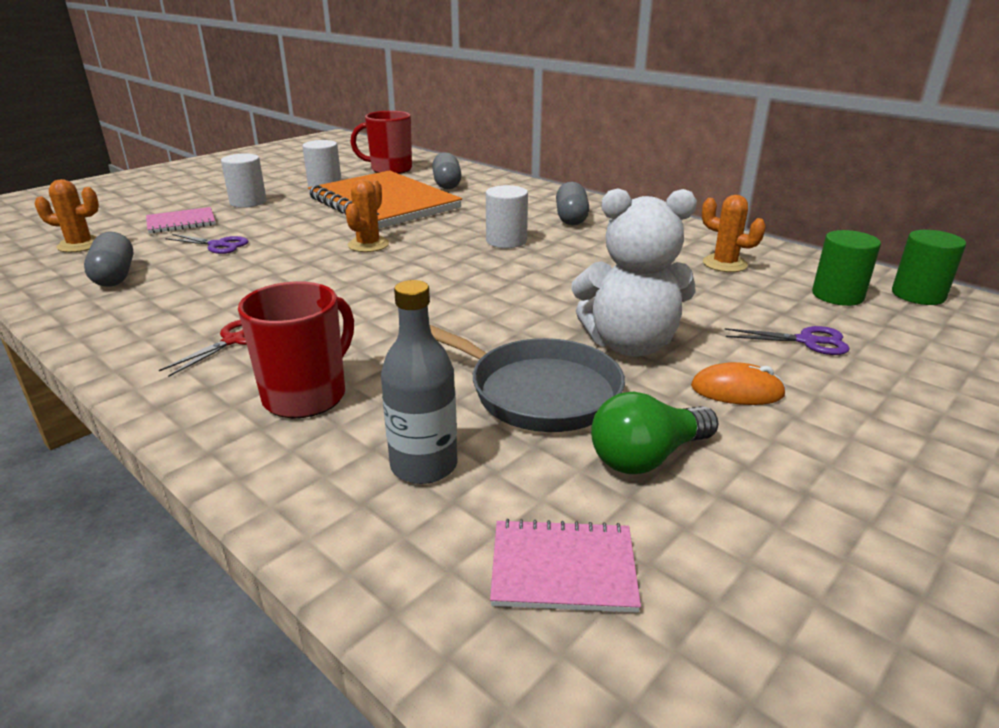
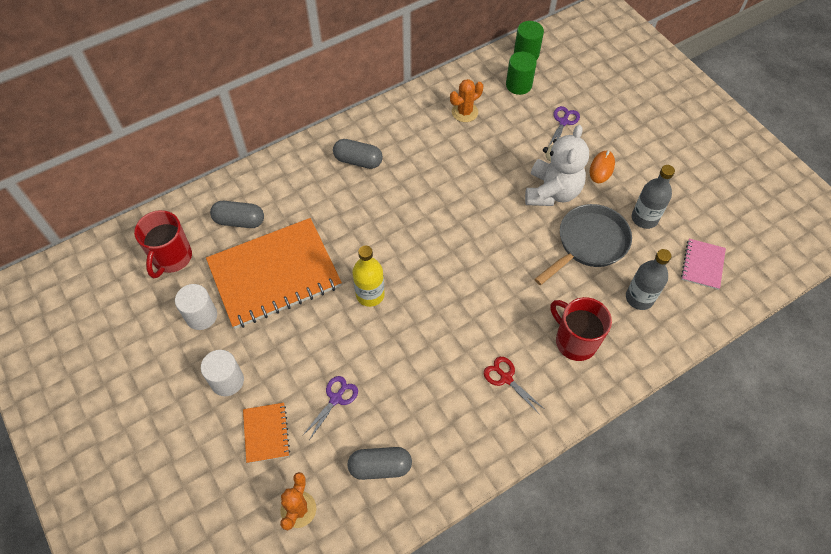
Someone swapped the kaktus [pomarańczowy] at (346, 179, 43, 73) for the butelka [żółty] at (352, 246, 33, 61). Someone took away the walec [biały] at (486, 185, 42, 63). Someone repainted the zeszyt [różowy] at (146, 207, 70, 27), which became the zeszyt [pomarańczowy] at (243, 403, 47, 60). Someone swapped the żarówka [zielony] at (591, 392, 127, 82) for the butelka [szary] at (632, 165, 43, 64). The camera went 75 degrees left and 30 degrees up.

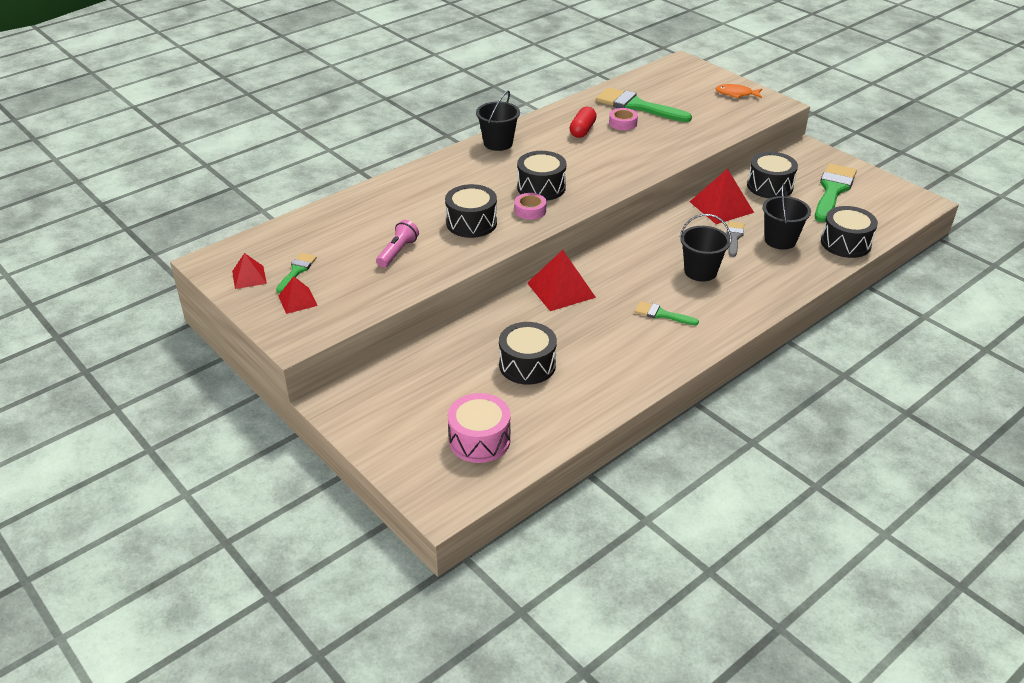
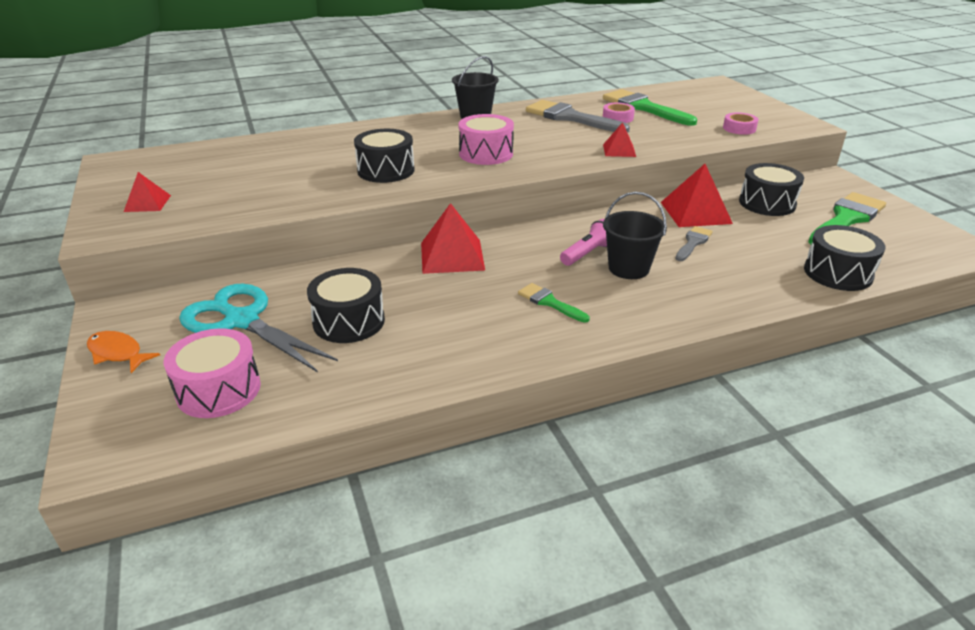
Someone carried the ryba [pomarańczowy] from (715, 84, 47, 14) to (87, 331, 73, 42). Someone swapped the kapsułka [czerwony] at (570, 107, 27, 31) for the pędzel [szary] at (526, 100, 104, 33). Someone repainted the bęben [czarny] at (517, 151, 50, 50), which became the bęben [różowy] at (458, 114, 56, 51). Someone took away the wiadro [czarny] at (762, 184, 49, 66). Someone carried the taśma klejąca [różowy] from (514, 193, 32, 27) to (723, 112, 36, 23). Someone carried the latarka [różowy] from (376, 220, 43, 48) to (560, 219, 47, 47). Someone carried the piramida [czerwony] from (232, 253, 35, 36) to (603, 122, 33, 35). Someone took away the pędzel [zielony] at (276, 253, 41, 40). Someone put down the nożyczki [turkusowy] at (179, 284, 159, 88). The camera went 20 degrees right and 5 degrees down.

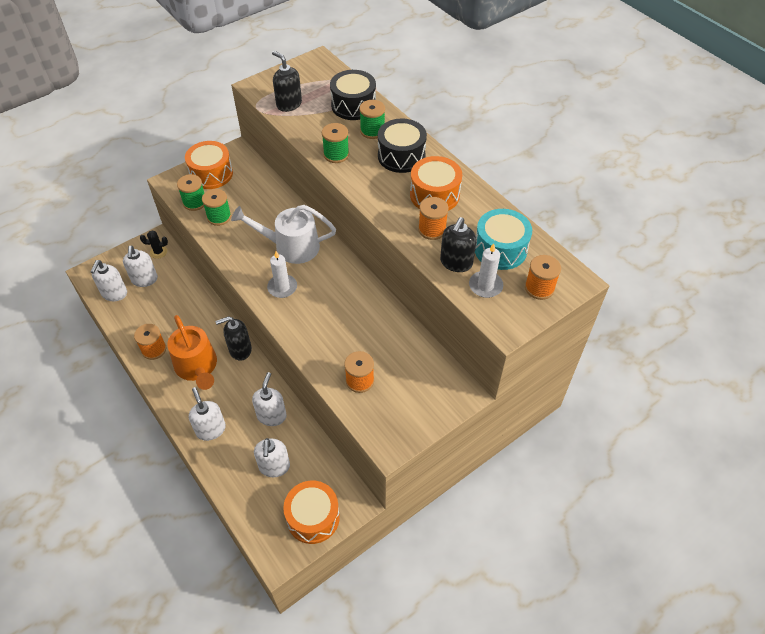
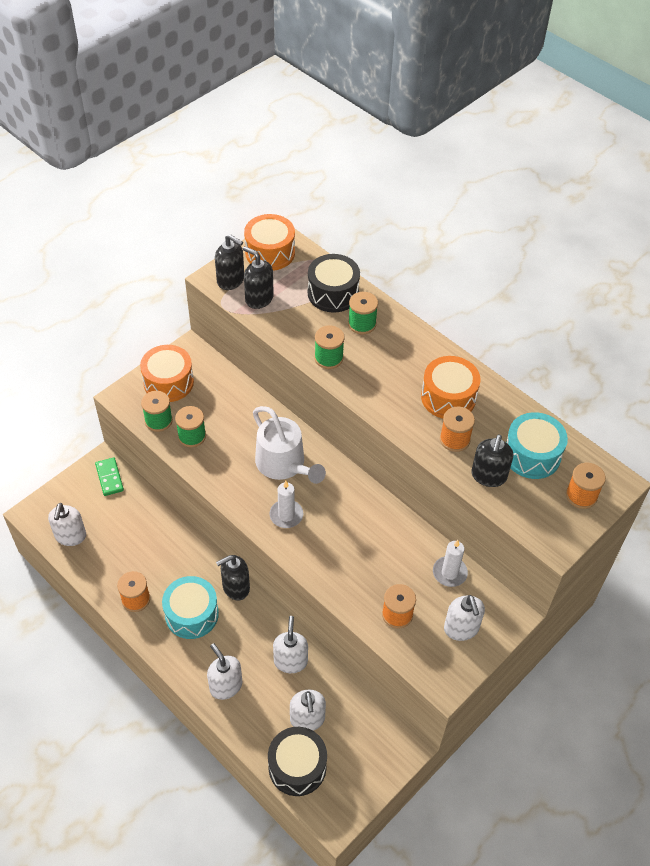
Someone carried the bęben [czarny] from (378, 118, 49, 55) to (268, 727, 59, 69). Someone rotated the konewka [biały] at (231, 205, 105, 59) by 120 degrees counterclockwise. Someone swapped the kaktus [czarny] at (140, 230, 28, 29) for the kostka domina [zielony] at (95, 457, 29, 39). Someone carried the świeca [biały] from (469, 243, 34, 55) to (433, 540, 35, 47). Someone carried the dozownik mydła [biały] from (123, 246, 35, 41) to (444, 595, 41, 46). Someone swapped the konewka [pomarańczowy] at (167, 315, 50, 75) for the bęben [turkusowy] at (162, 576, 57, 63). Someone carried the bęben [pomarańczowy] from (283, 481, 57, 63) to (244, 214, 51, 57). Someone put down the dozownik mydła [czarny] at (215, 234, 29, 56). The camera went 10 degrees left and 0 degrees up.

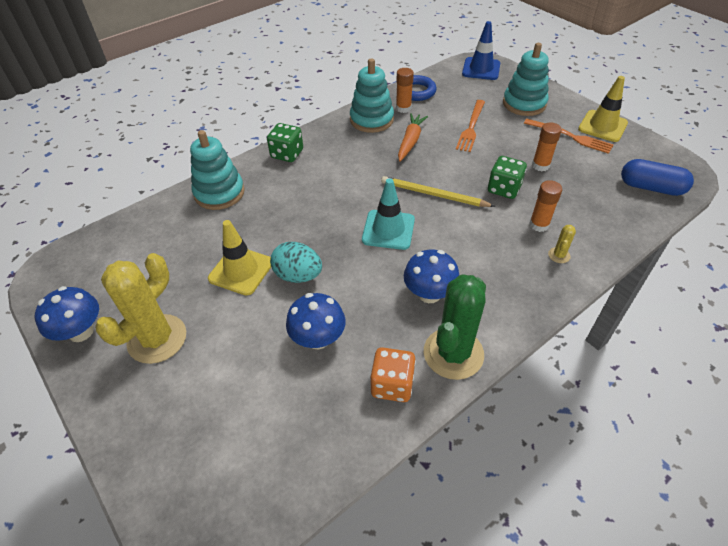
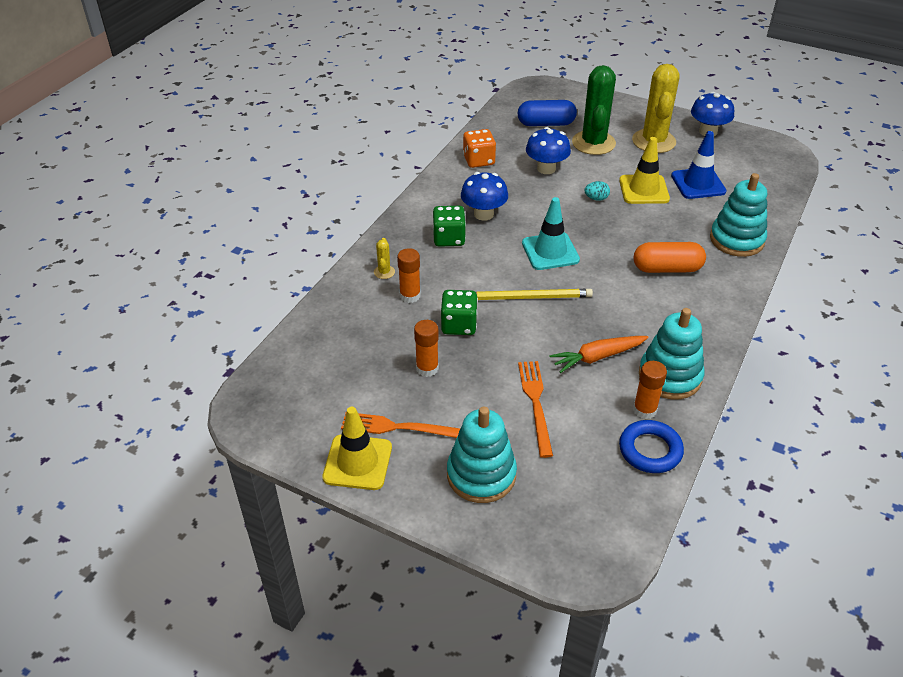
Someone carried the pachołek [niebieski] from (462, 21, 38, 59) to (671, 131, 56, 68). Someone rotated the marchewka [pomarańczowy] at (398, 113, 30, 49) by 75 degrees clockwise. Someone carried the kostka do gry [zielony] from (267, 123, 36, 39) to (433, 206, 33, 41). Someone carried the kapsułka [niebieski] from (621, 159, 73, 37) to (518, 100, 59, 26). Someone scaled the jajko [turkusowy] at (270, 242, 52, 41) by 0.54. Someone carried the kaktus [zielony] from (424, 274, 62, 106) to (572, 65, 44, 90). Someone put down the kapsułka [pomarańczowy] at (634, 242, 72, 31). The camera went 155 degrees right and 5 degrees down.

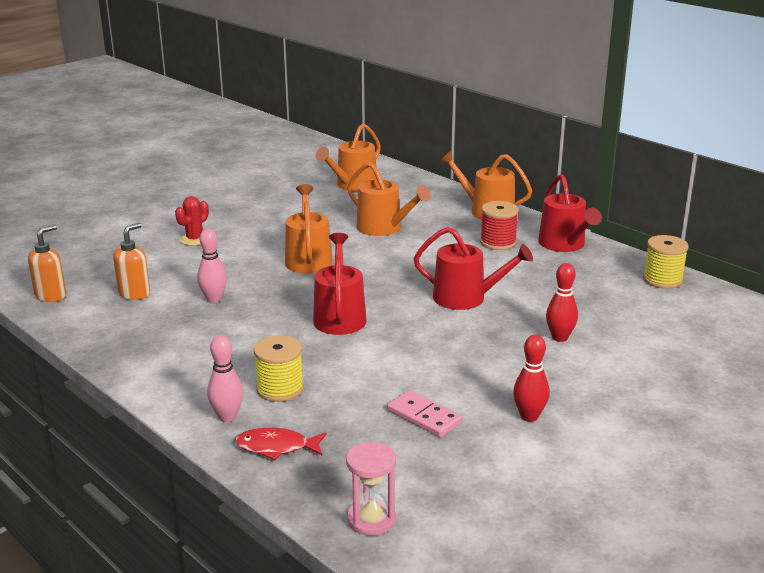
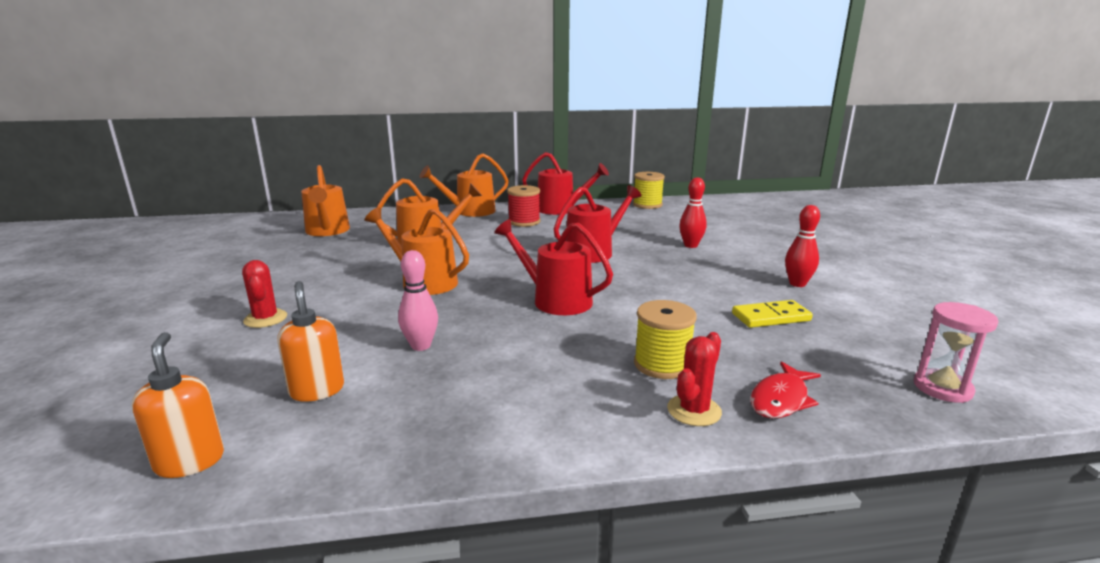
Someone swapped the kręgiel [różowy] at (207, 335, 37, 87) for the kaktus [czerwony] at (667, 332, 55, 94). Someone repainted the kostka domina [różowy] at (387, 390, 75, 47), which became the kostka domina [żółty] at (732, 300, 81, 28). The camera went 55 degrees left and 5 degrees down.

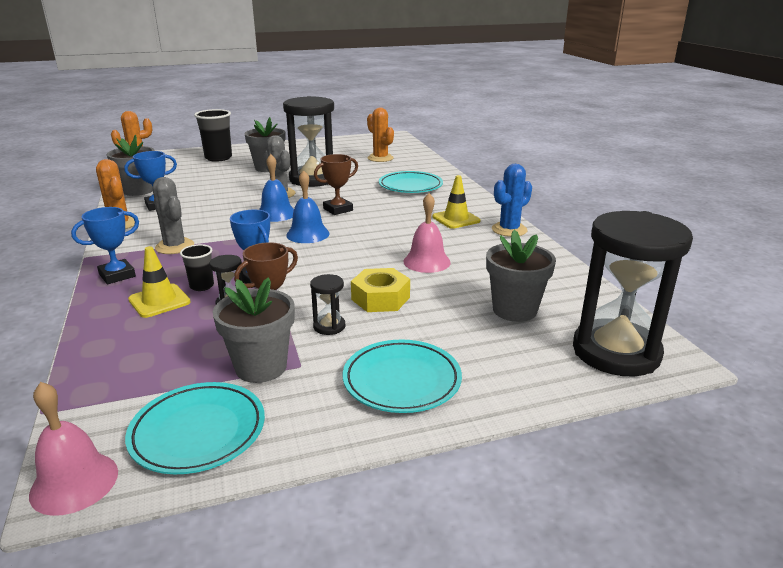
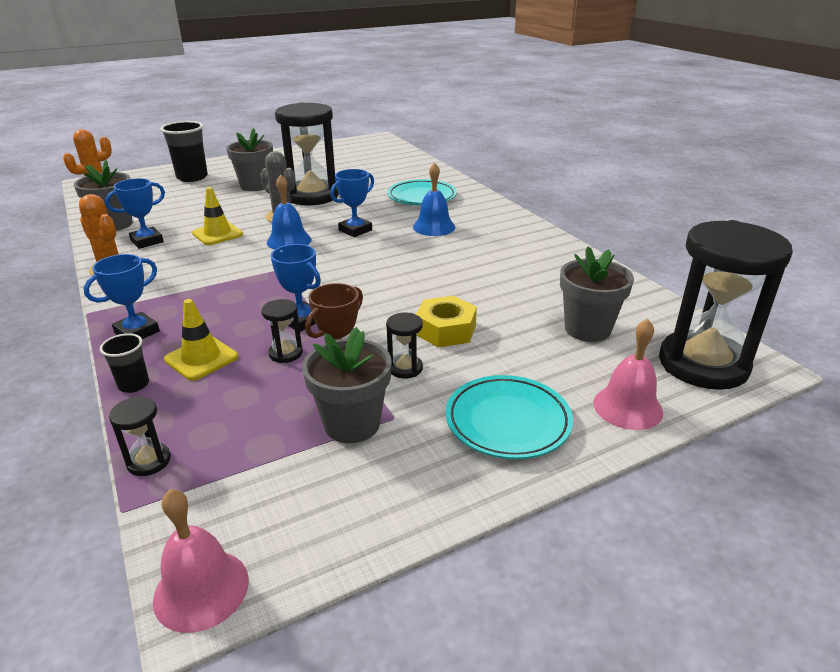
Someone took away the kaktus [pomarańczowy] at (367, 107, 27, 55). Someone repainted the puchar [brązowy] at (314, 154, 44, 61), which became the puchar [niebieski] at (330, 169, 44, 68). Someone took away the kaktus [niebieski] at (492, 164, 40, 73). Someone carried the dzwonek [niebieski] from (286, 170, 44, 73) to (413, 163, 42, 73). Someone carried the pachołek [żółty] from (432, 175, 48, 54) to (192, 187, 51, 58). Someone took away the kaktus [szary] at (153, 177, 41, 77). Someone carried the dzwonek [różowy] from (403, 193, 48, 80) to (593, 319, 70, 111). Someone carried the szklanka [czarny] from (180, 244, 34, 47) to (100, 333, 49, 60). Someone took away the talerz [turkusowy] at (125, 382, 140, 92). Someone put down the klepsydra [czarny] at (109, 396, 62, 80). The camera went 10 degrees left and 5 degrees up.

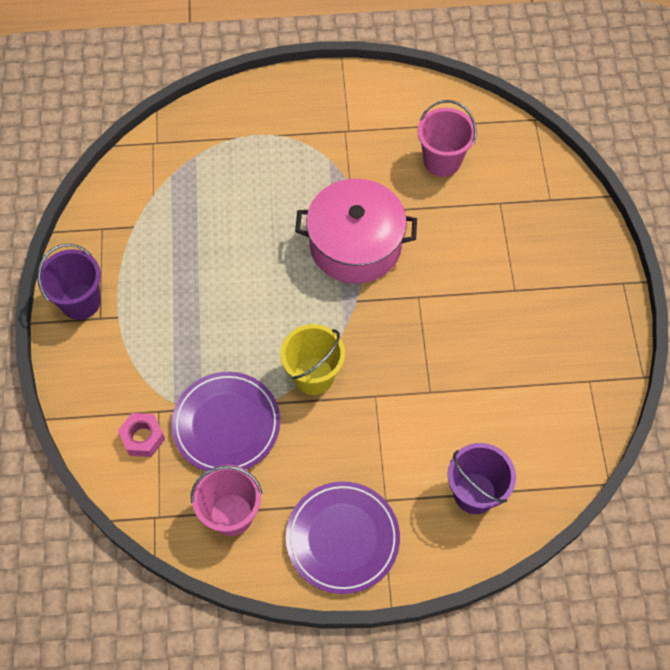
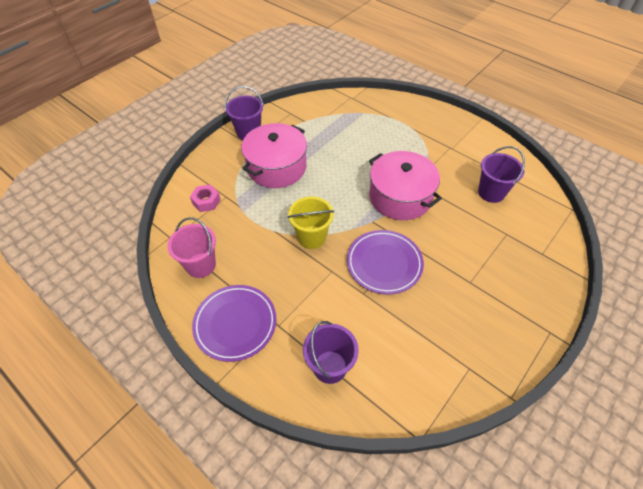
Someone repainted the wiadro [różowy] at (418, 100, 58, 77), which became the wiadro [fioletowy] at (478, 146, 47, 57). Someone carried the talerz [fioletowy] from (171, 372, 109, 99) to (347, 230, 77, 65). Someone put down the garnek [różowy] at (241, 123, 66, 65). The camera went 45 degrees right and 10 degrees down.

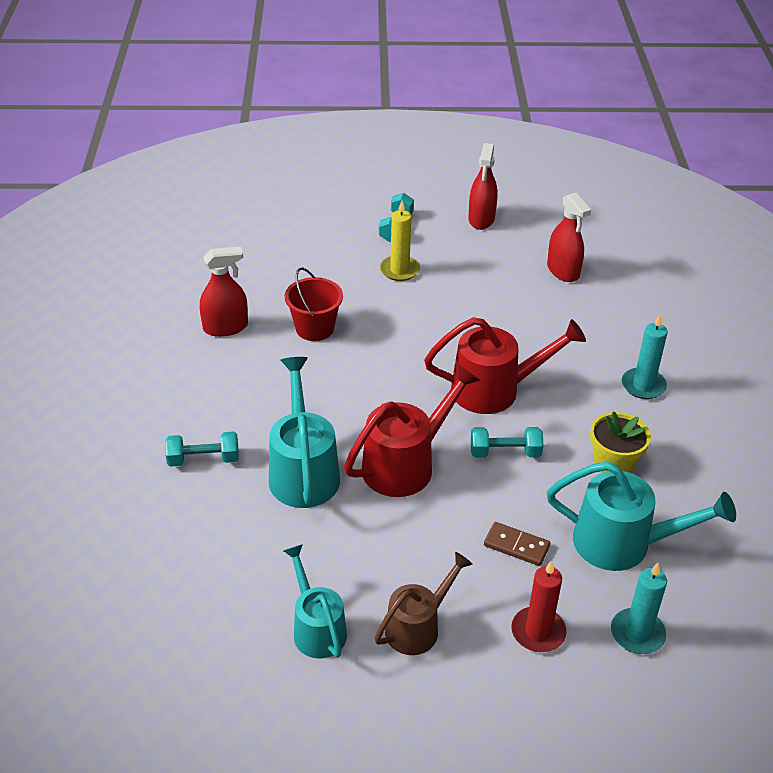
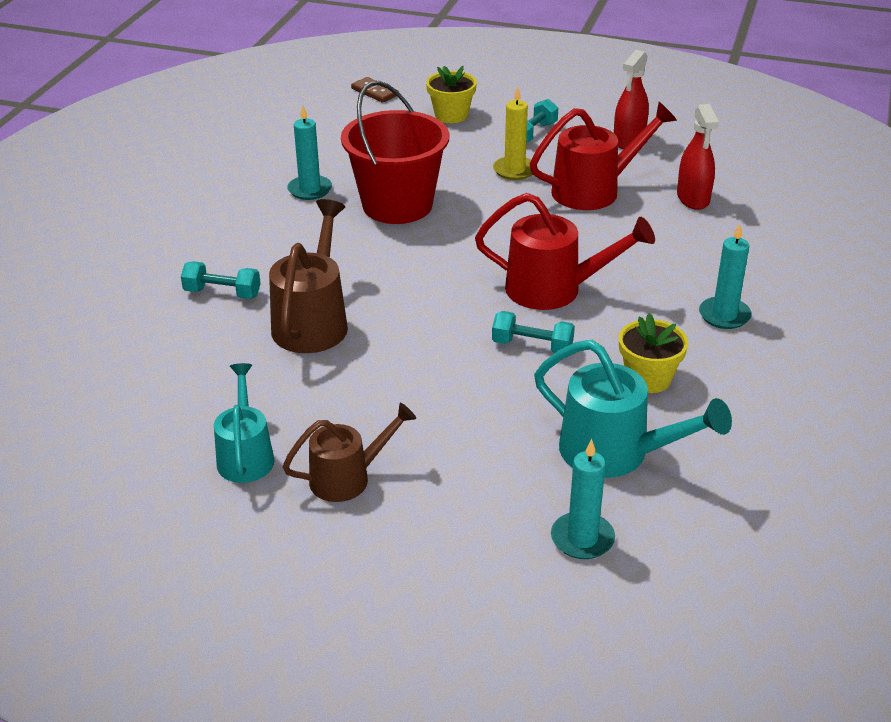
Someone swapped the spryskiwacz [czerwony] at (200, 247, 48, 90) for the świeca [turkusowy] at (287, 105, 45, 95). Someone scaled the wiadro [czerwony] at (285, 268, 58, 73) by 1.71. Someone repainted the konewka [turkusowy] at (269, 357, 71, 151), which became the konewka [brązowy] at (269, 199, 79, 154). Someone carried the konewka [czerwony] from (344, 364, 137, 133) to (530, 102, 147, 108). Someone carried the kostka domina [brązowy] from (484, 522, 66, 44) to (351, 77, 48, 26). Someone took away the świeca [czerwony] at (511, 560, 56, 92). Someone put down the doniczka [żółty] at (426, 66, 51, 57). The camera went 20 degrees right and 5 degrees down.

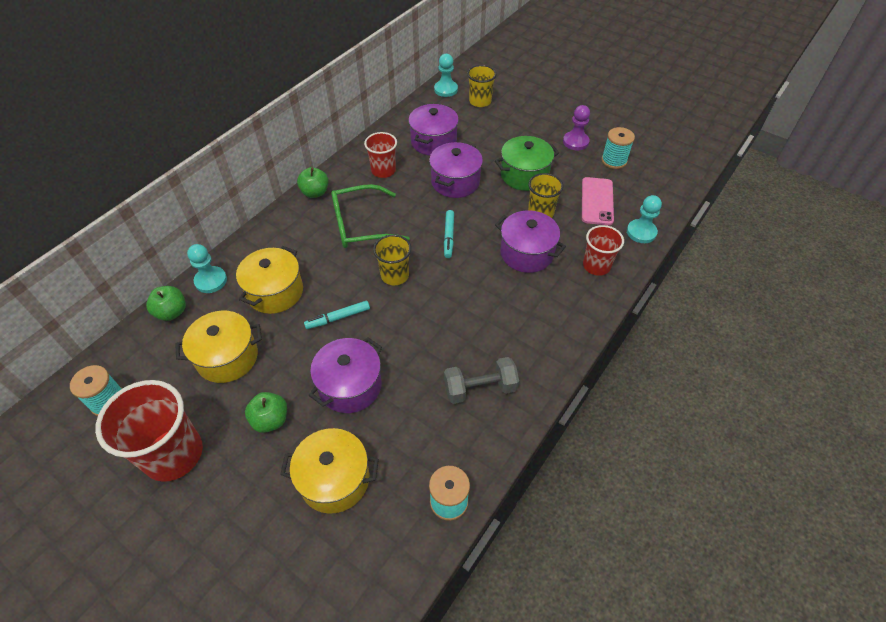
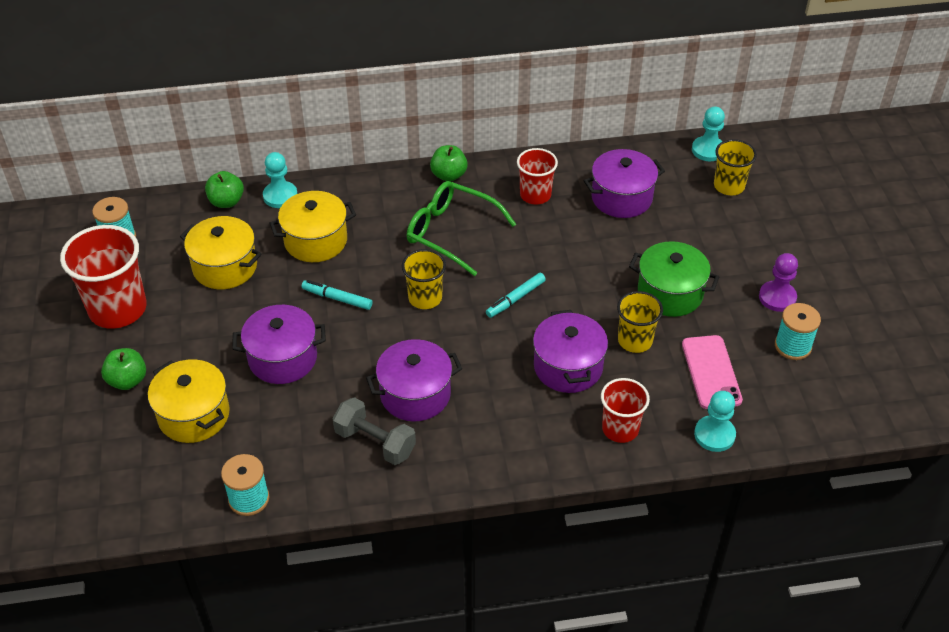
Someone carried the garnek [fioletowy] from (429, 142, 54, 56) to (366, 339, 96, 82). Someone rotated the telefon [różowy] at (582, 177, 32, 48) by 60 degrees counterclockwise. Someone carried the jabłko [zielony] from (245, 392, 42, 41) to (101, 348, 45, 42). The camera went 45 degrees right and 5 degrees down.

